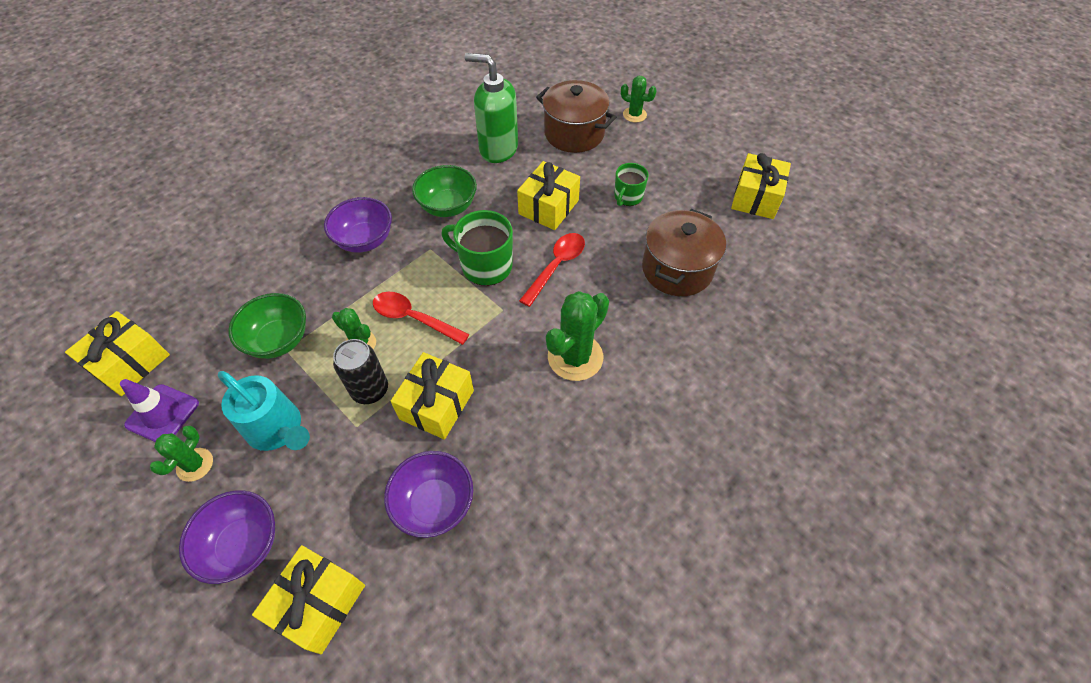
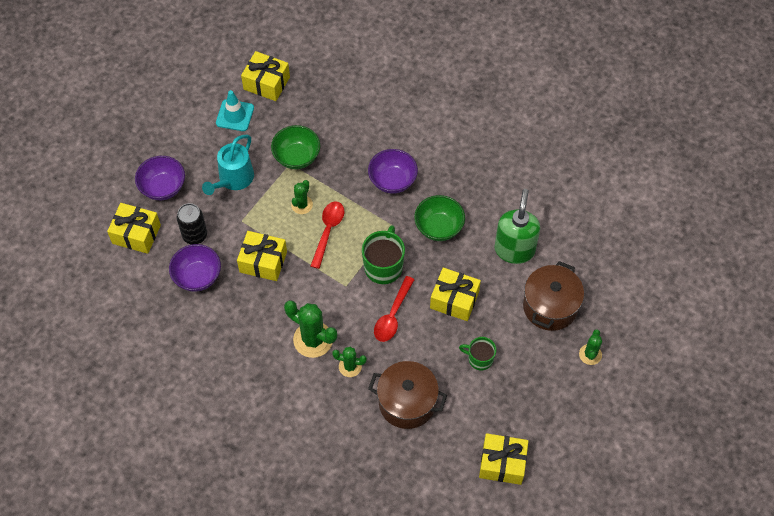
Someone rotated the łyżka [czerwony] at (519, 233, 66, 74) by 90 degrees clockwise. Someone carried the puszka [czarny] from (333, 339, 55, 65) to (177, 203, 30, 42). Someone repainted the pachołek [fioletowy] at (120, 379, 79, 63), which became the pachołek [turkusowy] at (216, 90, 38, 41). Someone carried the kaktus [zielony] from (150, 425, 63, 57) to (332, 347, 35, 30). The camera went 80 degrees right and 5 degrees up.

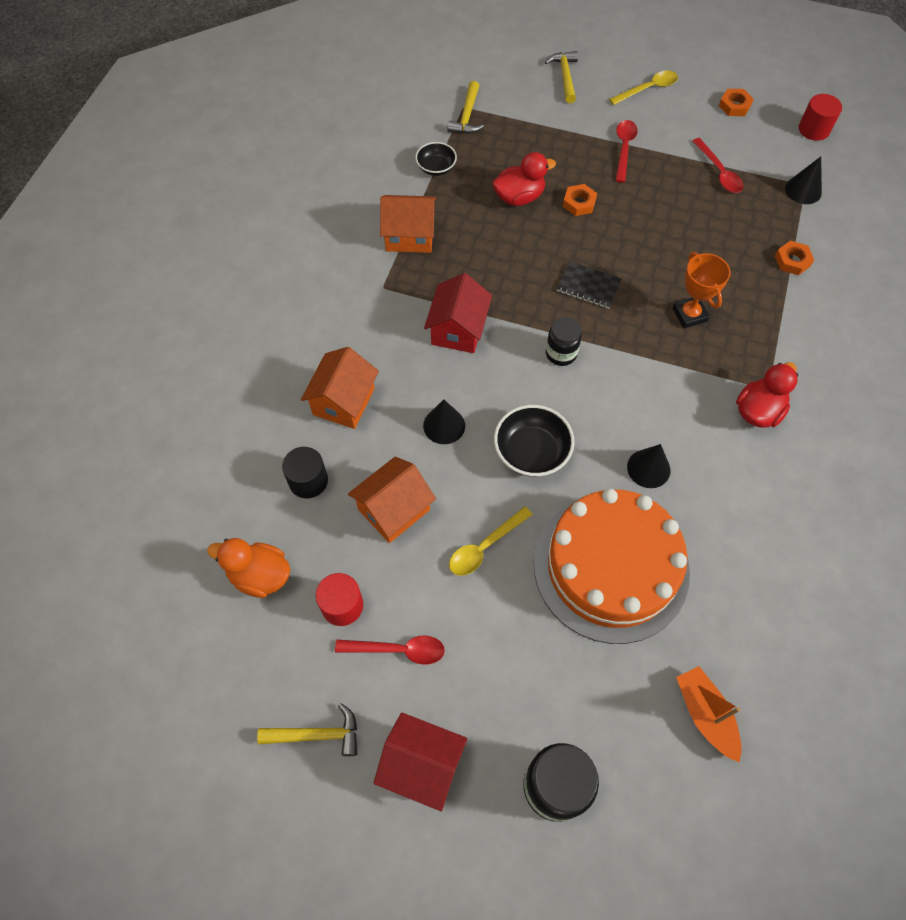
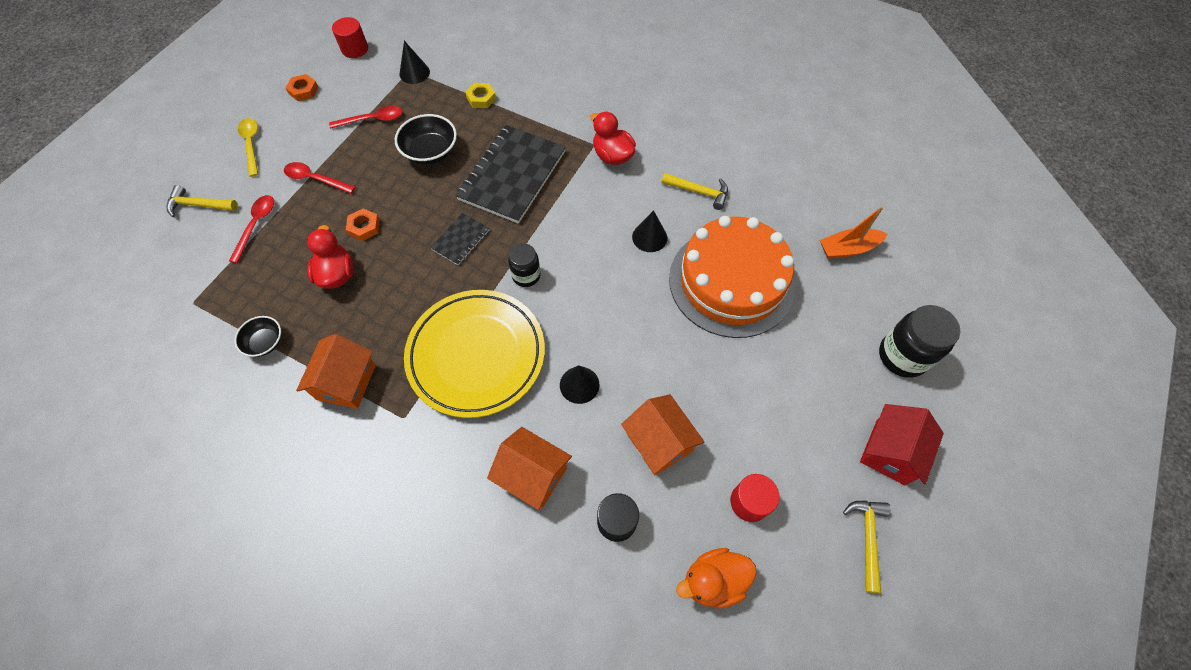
Someone carried the młotek [żółty] from (447, 81, 37, 53) to (661, 173, 67, 37). Someone repainted the nakrętka [pomarańczowy] at (775, 241, 39, 34), which became the nakrętka [żółty] at (465, 83, 31, 25). Someone swapped the puchar [pomarańczowy] at (672, 252, 59, 76) for the zeszyt [czarny] at (455, 125, 111, 99). Someone swapped the domek [czerwony] at (424, 273, 68, 80) for the talerz [żółty] at (404, 290, 141, 128). Someone carried the miska [czarny] from (494, 405, 80, 72) to (395, 114, 62, 51). Someone took away the łyżka [żółty] at (449, 506, 84, 70). Someone rotated the kaczka [pomarańczowy] at (207, 538, 83, 60) by 45 degrees clockwise. Someone carried the łyżka [czerwony] from (335, 635, 110, 30) to (229, 195, 45, 68). The camera went 80 degrees left and 0 degrees up.

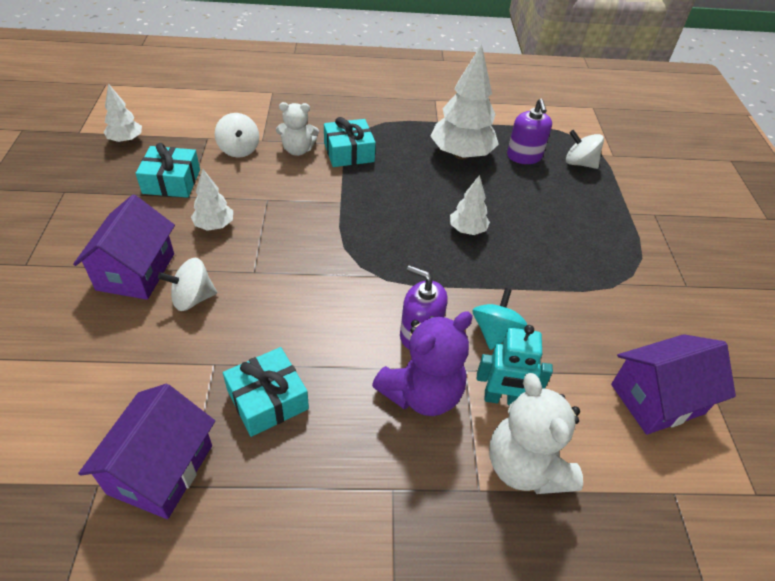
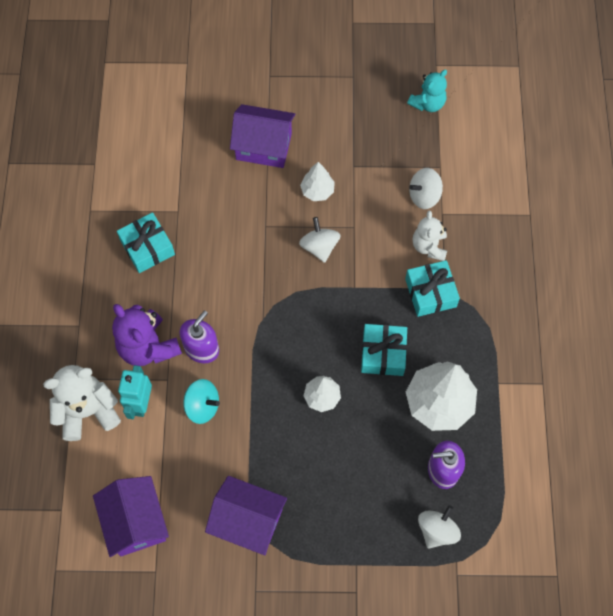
Someone swapped the drzewko [biały] at (104, 83, 38, 60) for the miś [turkusowy] at (407, 70, 40, 42). Someone carried the prezent [turkusowy] from (136, 143, 64, 55) to (361, 324, 46, 52). Someone carried the bączek [biały] from (158, 258, 59, 53) to (299, 217, 42, 46). Someone carried the domek [fioletowy] from (78, 384, 137, 135) to (205, 476, 82, 79). The camera went 95 degrees right and 20 degrees up.

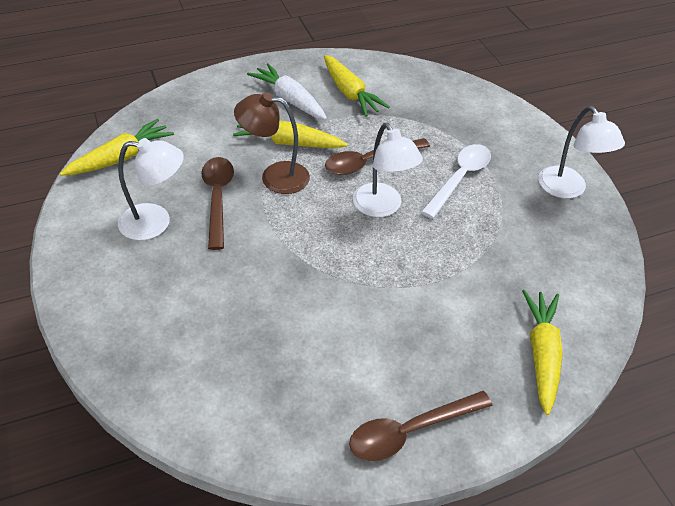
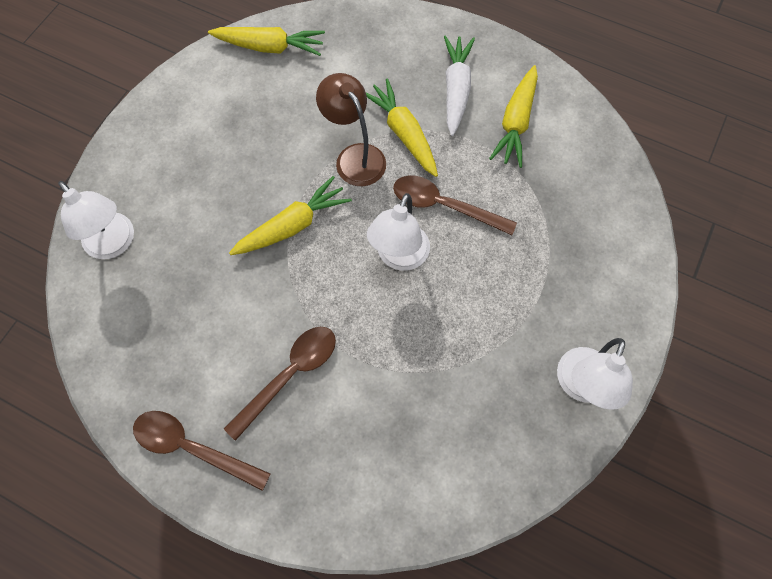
Someone carried the lampka [biały] from (118, 138, 66, 102) to (58, 181, 76, 78). Someone took away the łyżka [biały] at (421, 144, 70, 75). Someone carried the łyżka [brązowy] from (201, 157, 33, 93) to (224, 327, 112, 114). Someone carried the marchewka [żółty] from (522, 290, 41, 125) to (229, 176, 123, 79). The camera went 50 degrees right and 20 degrees up.

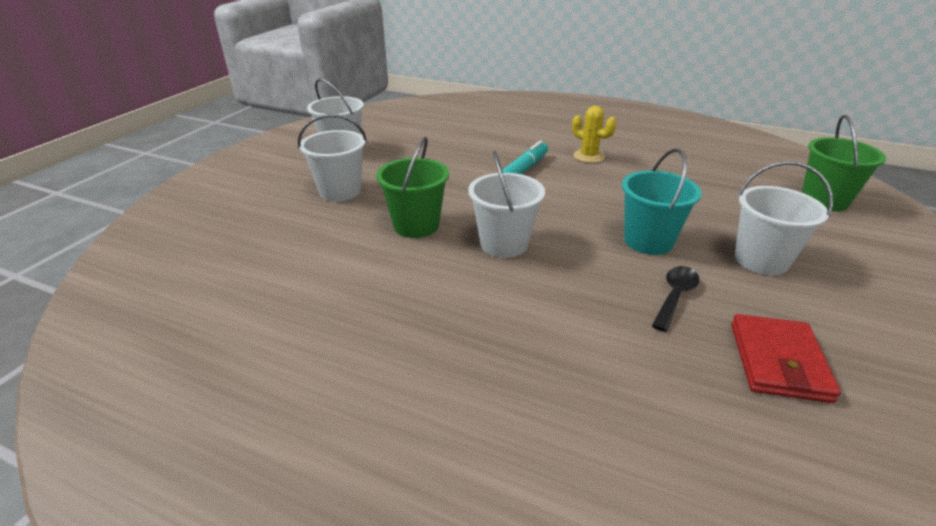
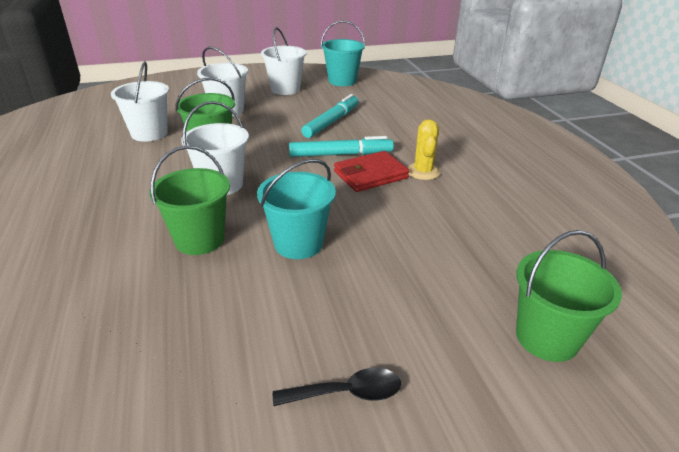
Someone carried the wiadro [biały] from (734, 161, 99, 114) to (111, 61, 58, 81). Someone carried the łyżka [czarny] from (652, 266, 48, 66) to (273, 368, 128, 38). Someone carried the portfel [czerwony] from (731, 314, 110, 89) to (334, 151, 75, 41). Someone put down the wiadro [turkusowy] at (321, 20, 44, 66). Someone put down the flamaster [turkusowy] at (301, 94, 58, 44). Someone put down the wiadro [zielony] at (150, 146, 80, 109). The camera went 50 degrees right and 0 degrees up.

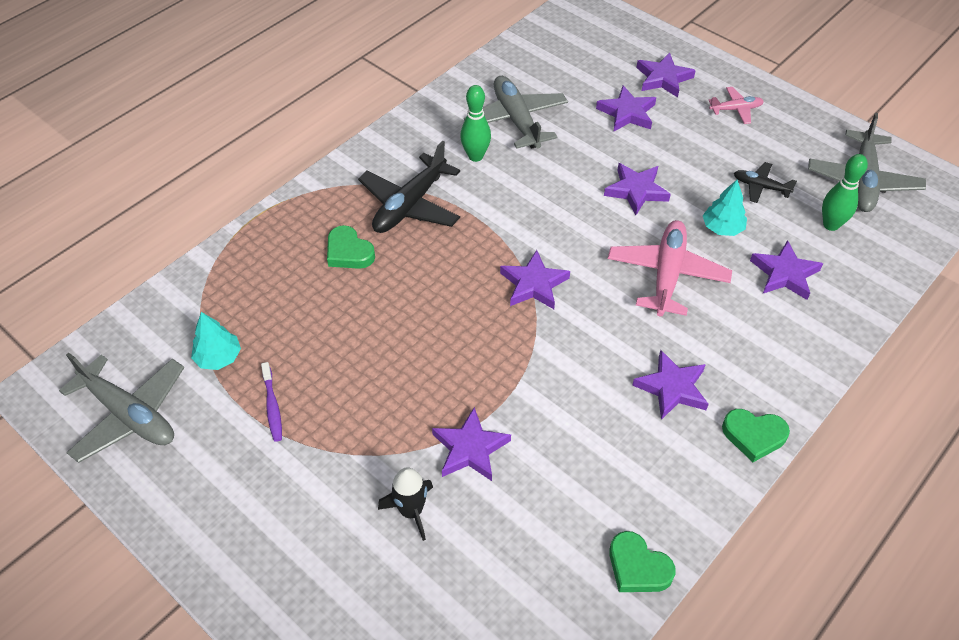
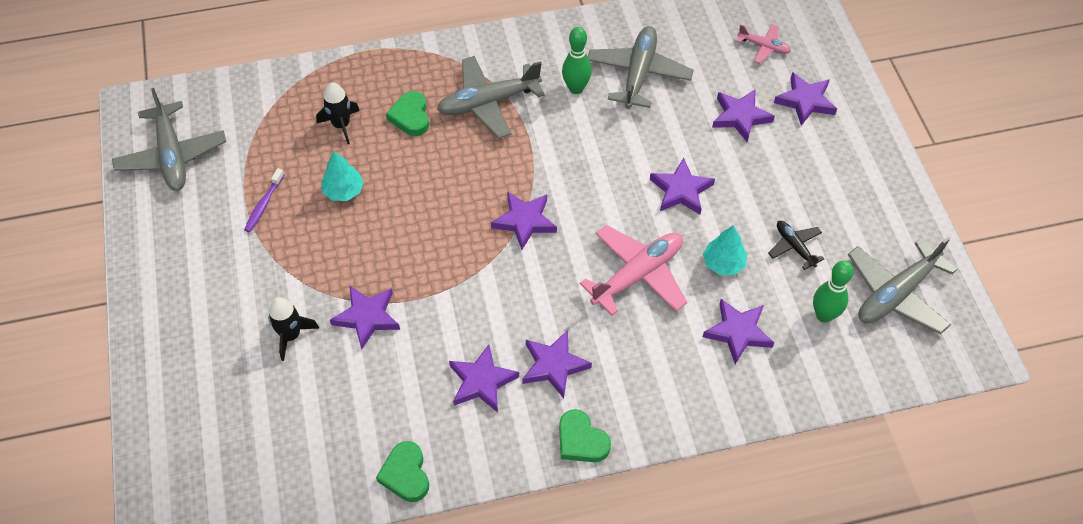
Someone carried the samolot [różowy] from (708, 87, 56, 37) to (737, 24, 54, 39). Someone repainted the samolot [czarny] at (358, 140, 102, 93), which became the samolot [szary] at (437, 56, 108, 83). Someone carried the drzewko [turkusowy] from (191, 312, 50, 58) to (321, 151, 43, 50). Someone put down the rakieta [czarny] at (316, 82, 44, 62). Someone put down the gwiazda [fioletowy] at (449, 344, 70, 68). The camera went 35 degrees right and 5 degrees up.

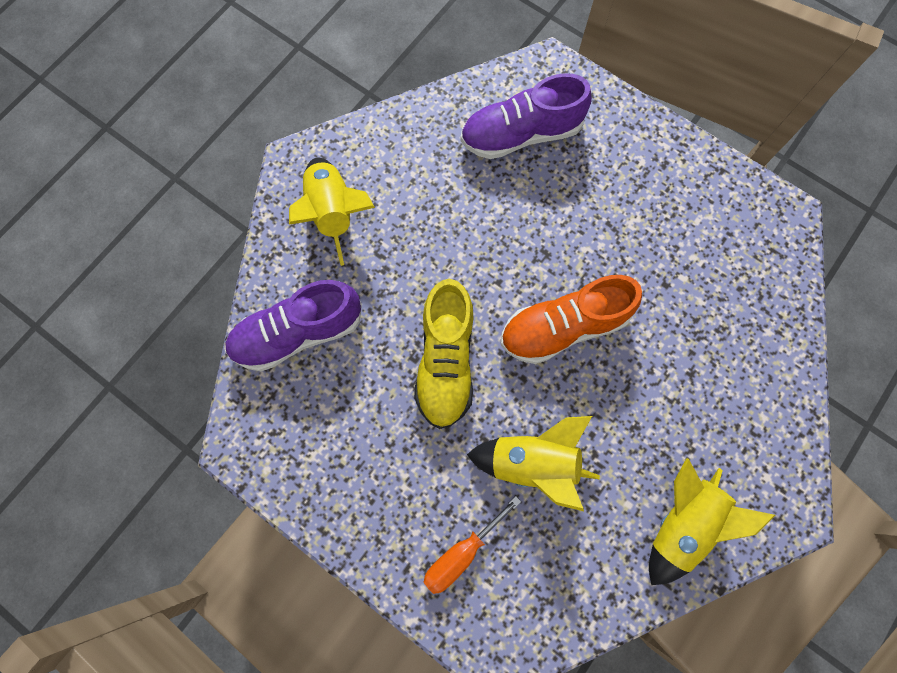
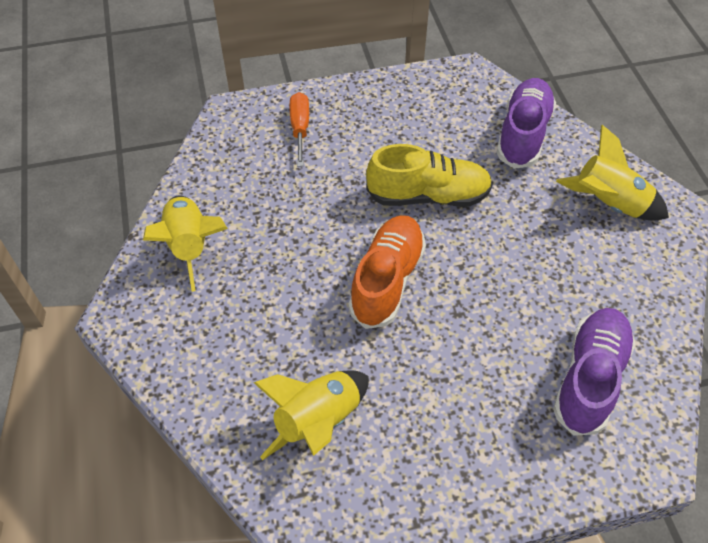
Someone rotated the but [żółty] at (414, 279, 60, 150) by 135 degrees clockwise. Someone carried the rakieta [żółty] from (467, 416, 133, 95) to (253, 370, 116, 90). The camera went 130 degrees right and 20 degrees down.

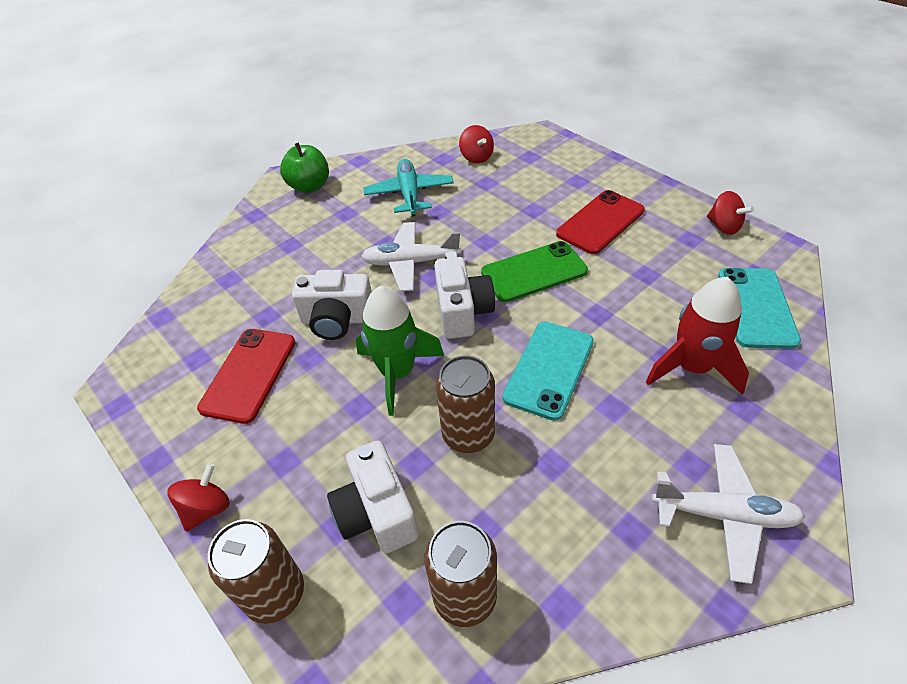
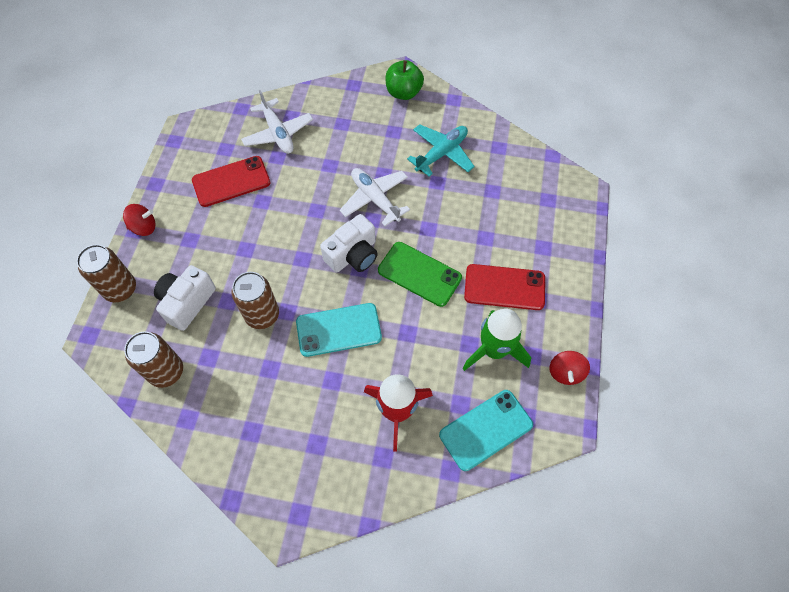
Someone took away the bączek [czerwony] at (459, 125, 35, 38). Someone took away the aparat fotograficzny [biały] at (292, 270, 80, 70). Someone carried the rakieta [zielony] from (356, 286, 88, 130) to (462, 309, 69, 62). Someone carried the samolot [biały] from (651, 444, 154, 140) to (241, 90, 72, 64). The camera went 50 degrees right and 15 degrees up.

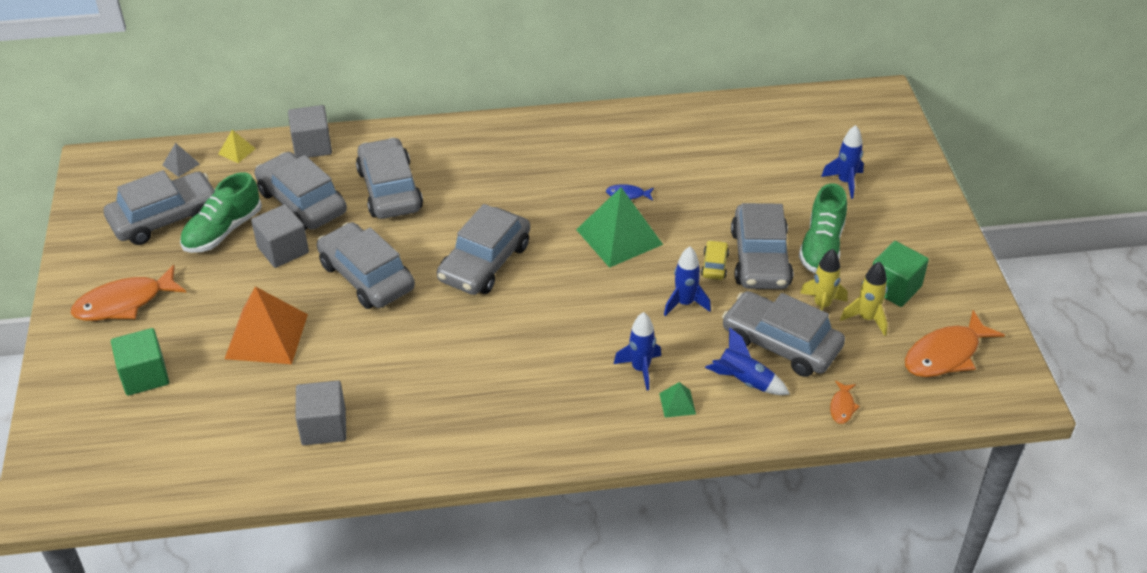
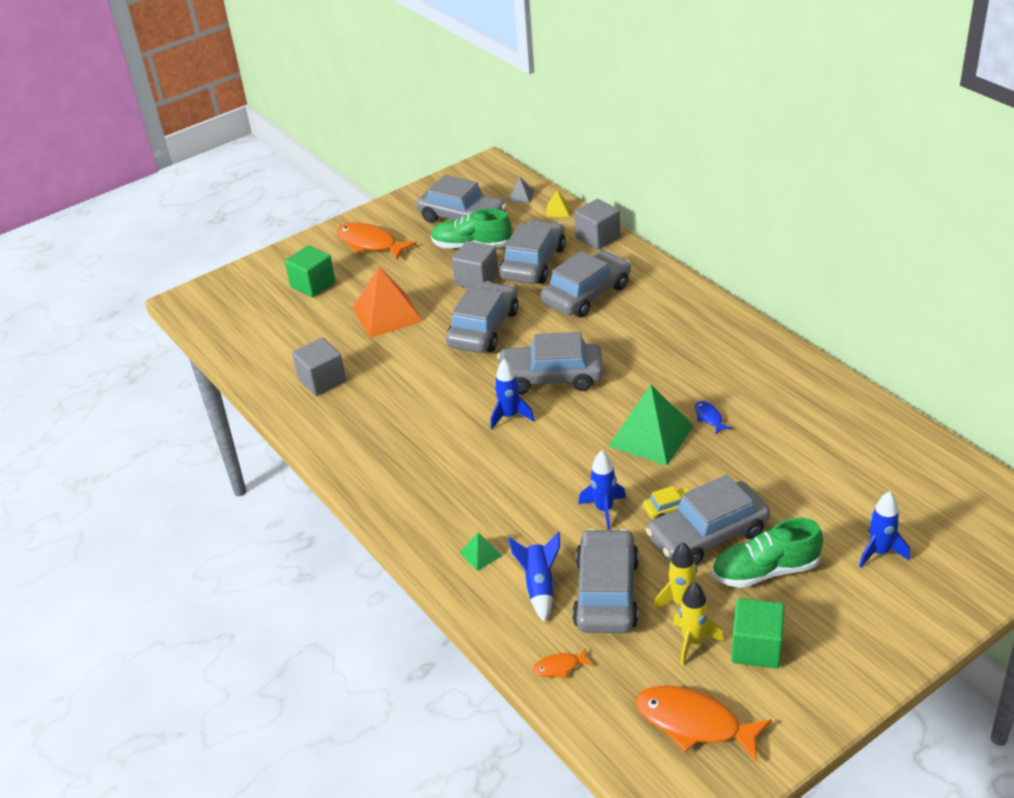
Someone carried the rakieta [niebieski] from (614, 312, 47, 79) to (490, 359, 44, 70). The camera went 65 degrees right and 5 degrees down.

